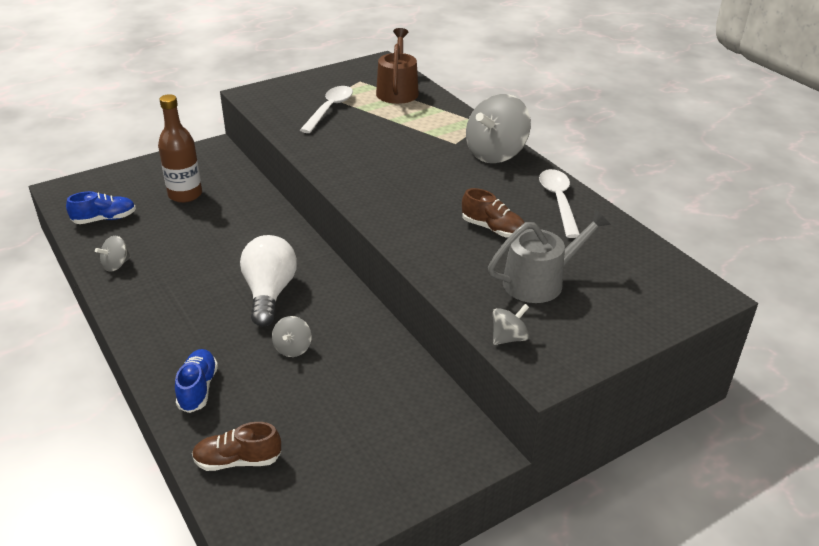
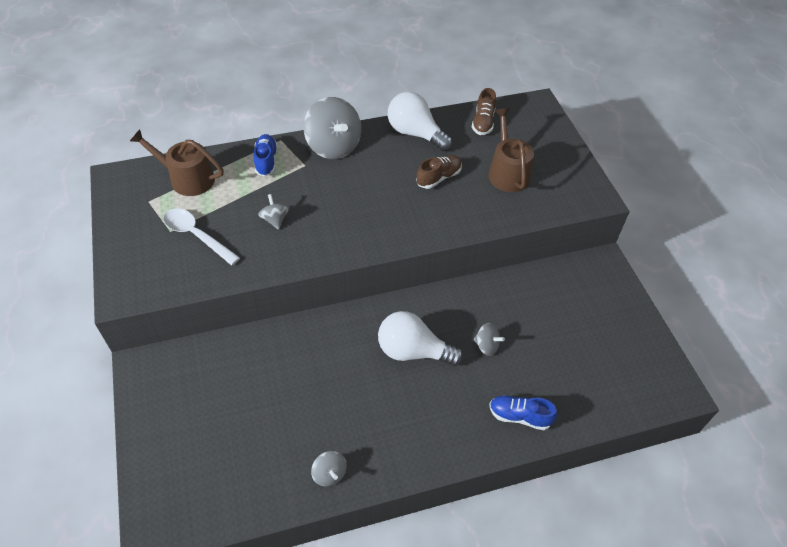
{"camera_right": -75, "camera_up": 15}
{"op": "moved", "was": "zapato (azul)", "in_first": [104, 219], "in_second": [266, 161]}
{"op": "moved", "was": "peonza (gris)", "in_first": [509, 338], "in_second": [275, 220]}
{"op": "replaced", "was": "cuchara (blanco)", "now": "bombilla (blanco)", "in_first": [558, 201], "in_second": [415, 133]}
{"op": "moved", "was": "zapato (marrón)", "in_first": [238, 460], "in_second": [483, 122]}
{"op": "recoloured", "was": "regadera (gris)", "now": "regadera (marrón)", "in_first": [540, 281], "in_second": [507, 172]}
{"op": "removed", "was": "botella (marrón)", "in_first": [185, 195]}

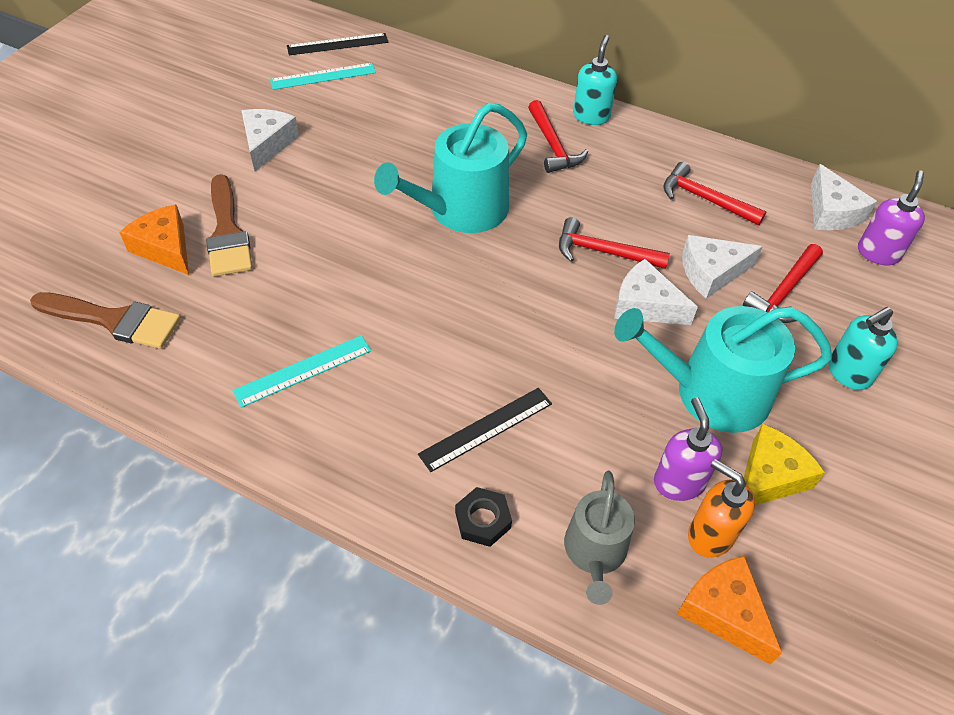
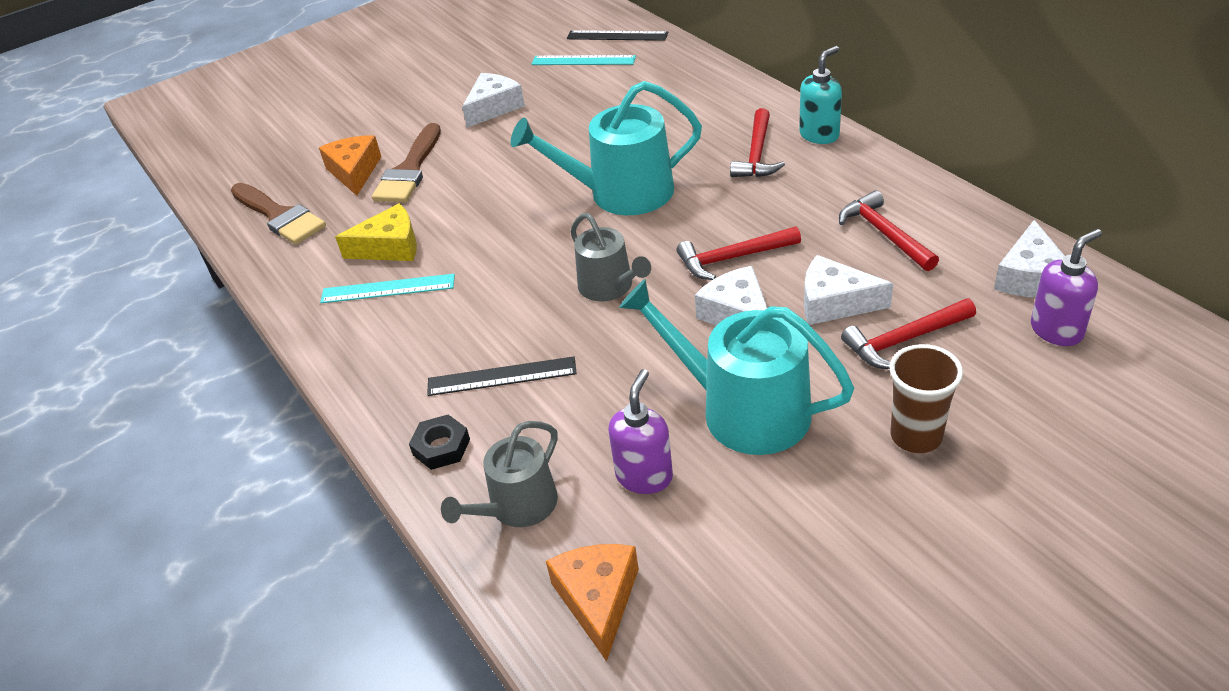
{"camera_right": 35, "camera_up": -10}
{"op": "moved", "was": "queso (amarillo)", "in_first": [769, 477], "in_second": [390, 247]}
{"op": "added", "now": "regadera (gris)", "in_second": [609, 287]}
{"op": "turned", "was": "martillo (rojo)", "in_first": [603, 252], "in_second": [733, 258], "clockwise": -60}
{"op": "replaced", "was": "dispensador de jabón (turquesa)", "now": "vaso (marrón)", "in_first": [848, 373], "in_second": [916, 436]}
{"op": "removed", "was": "dispensador de jabón (naranja)", "in_first": [710, 535]}

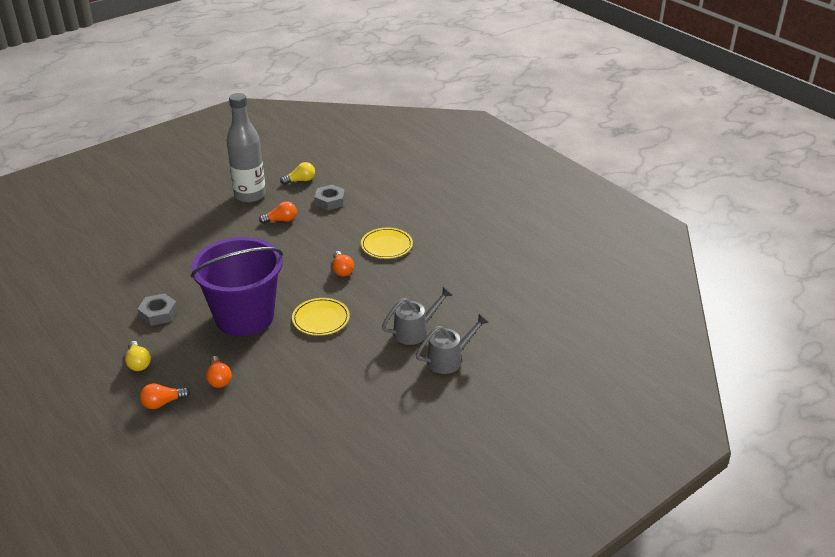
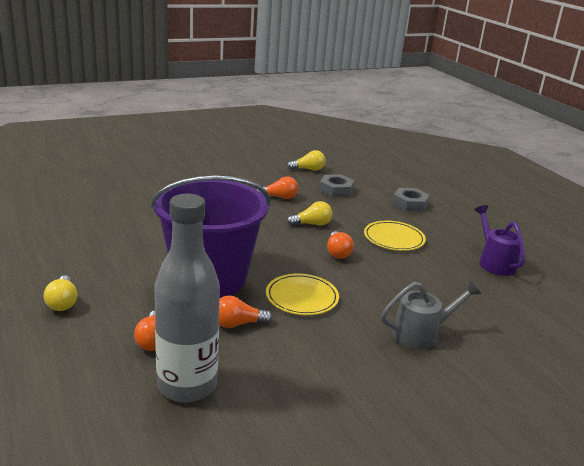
{"camera_right": 10, "camera_up": -10}
{"op": "moved", "was": "botella (gris)", "in_first": [250, 195], "in_second": [187, 385]}
{"op": "moved", "was": "bombilla (naranja)", "in_first": [163, 403], "in_second": [238, 324]}
{"op": "added", "now": "bombilla (amarillo)", "in_second": [312, 224]}
{"op": "moved", "was": "tuerca (gris)", "in_first": [158, 313], "in_second": [410, 204]}
{"op": "added", "now": "regadera (morado)", "in_second": [494, 262]}
{"op": "removed", "was": "regadera (gris)", "in_first": [449, 359]}

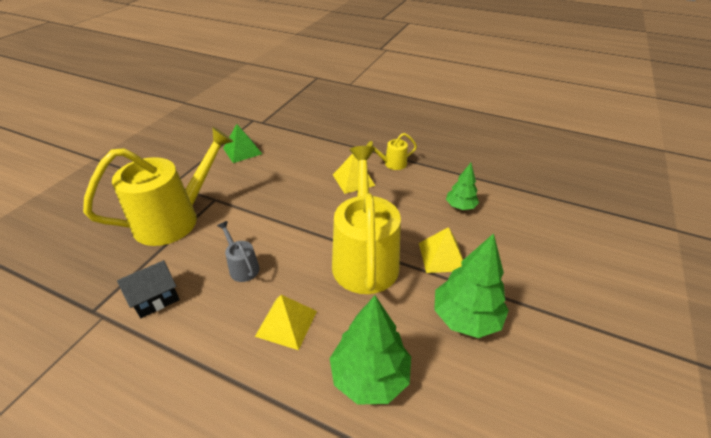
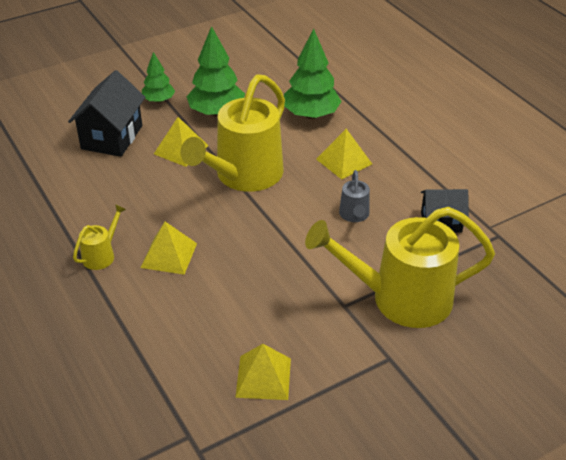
{"camera_right": -145, "camera_up": 0}
{"op": "added", "now": "casa (negro)", "in_second": [112, 137]}
{"op": "turned", "was": "regadera (amarillo)", "in_first": [392, 164], "in_second": [101, 255], "clockwise": -75}
{"op": "moved", "was": "árbol (verde)", "in_first": [460, 206], "in_second": [158, 100]}
{"op": "recoloured", "was": "pirámide (verde)", "now": "pirámide (amarillo)", "in_first": [242, 151], "in_second": [263, 377]}

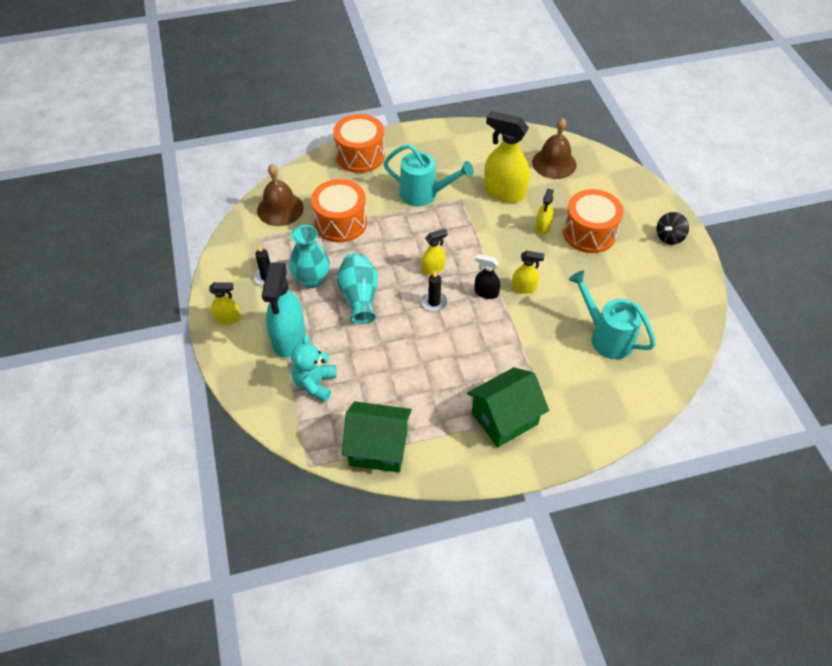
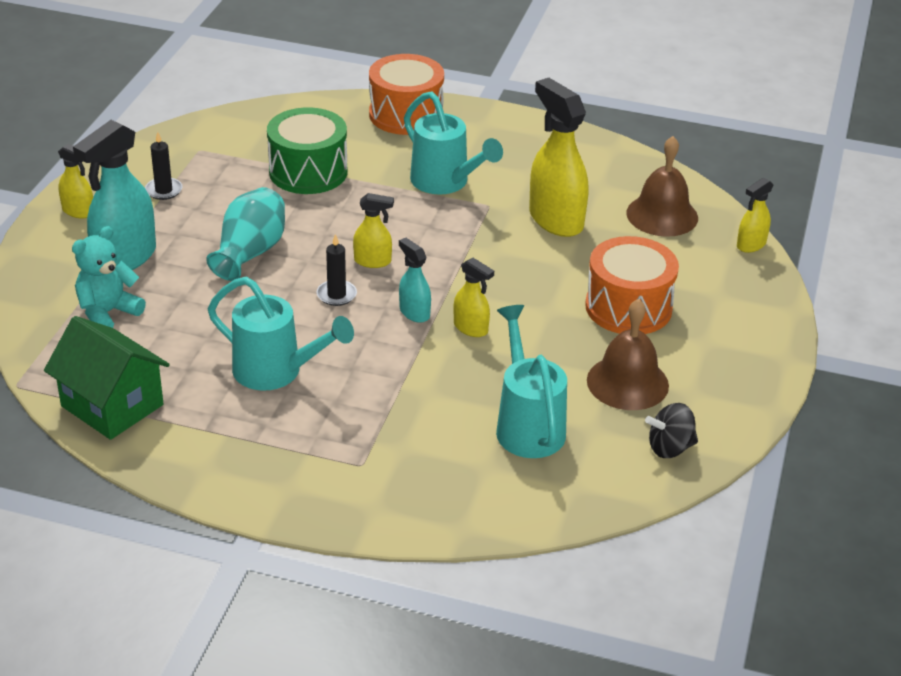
{"camera_right": 30, "camera_up": -15}
{"op": "added", "now": "regadera (turquesa)", "in_second": [276, 372]}
{"op": "recoloured", "was": "tambor (naranja)", "now": "tambor (verde)", "in_first": [341, 222], "in_second": [308, 172]}
{"op": "recoloured", "was": "pulverizador (negro)", "now": "pulverizador (turquesa)", "in_first": [486, 292], "in_second": [414, 312]}
{"op": "moved", "was": "campana (marrón)", "in_first": [280, 209], "in_second": [627, 382]}
{"op": "moved", "was": "peonza (negro)", "in_first": [669, 237], "in_second": [670, 448]}
{"op": "moved", "was": "pulverizador (amarillo)", "in_first": [542, 227], "in_second": [751, 245]}
{"op": "removed", "was": "florero (turquesa)", "in_first": [311, 279]}
{"op": "removed", "was": "casa (verde)", "in_first": [504, 418]}

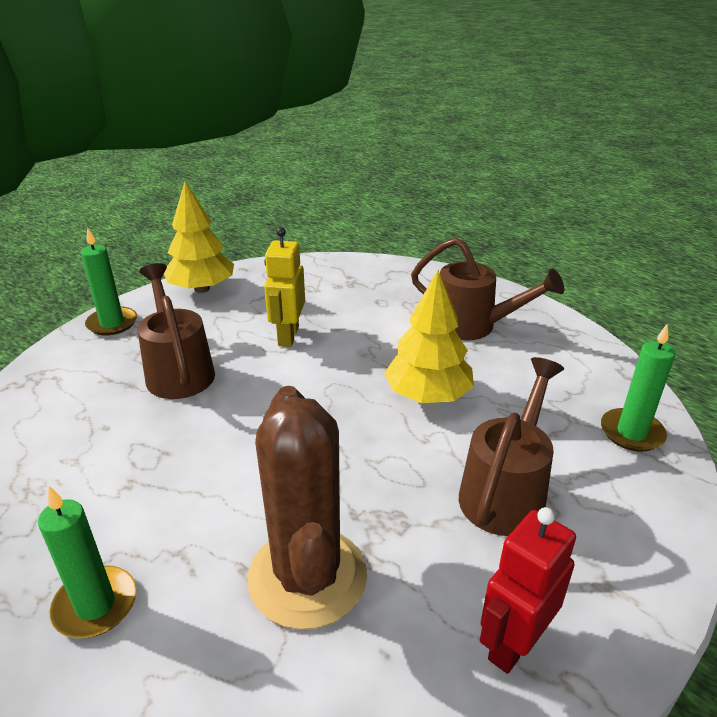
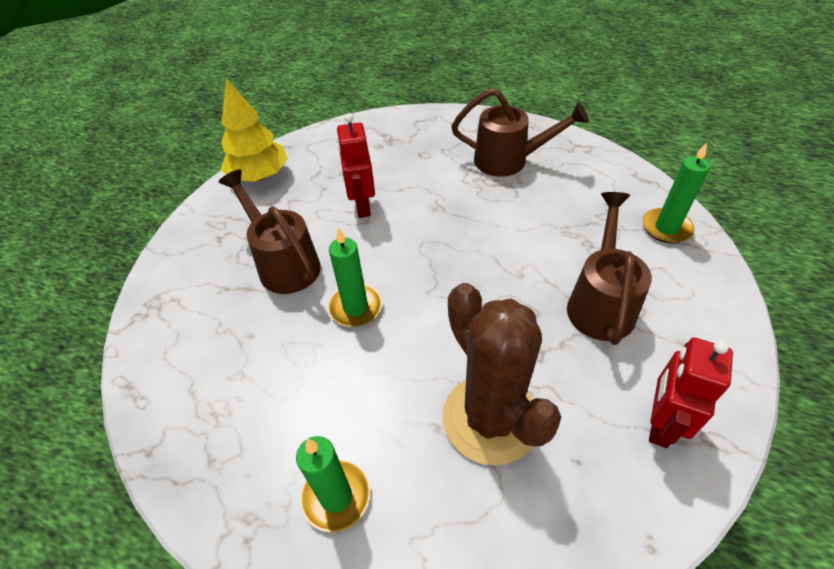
{"camera_right": -15, "camera_up": 15}
{"op": "moved", "was": "vela (verde)", "in_first": [112, 323], "in_second": [355, 307]}
{"op": "recoloured", "was": "robot (amarillo)", "now": "robot (rojo)", "in_first": [288, 336], "in_second": [362, 206]}
{"op": "removed", "was": "árbol (amarillo)", "in_first": [428, 395]}

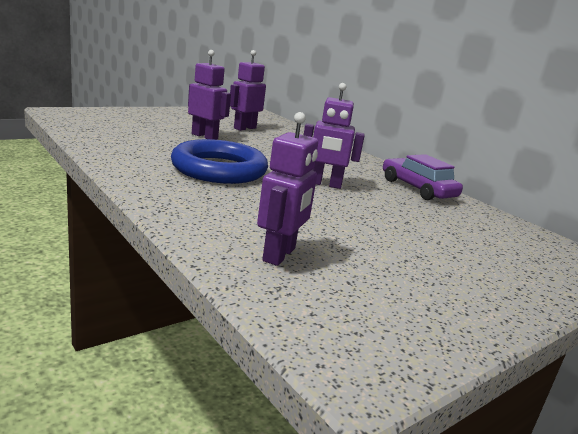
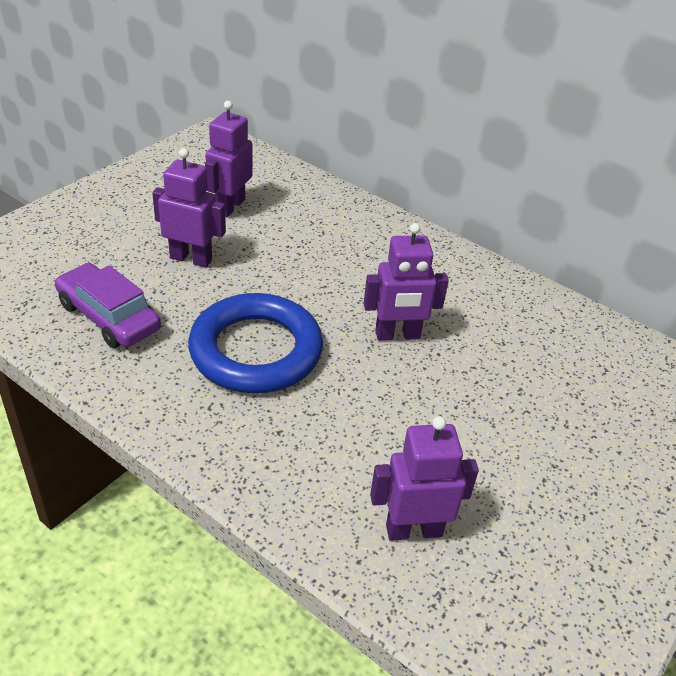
{"camera_right": -15, "camera_up": 20}
{"op": "moved", "was": "coche (morado)", "in_first": [417, 188], "in_second": [109, 317]}
{"op": "turned", "was": "robot (morado)", "in_first": [279, 255], "in_second": [413, 530], "clockwise": -105}

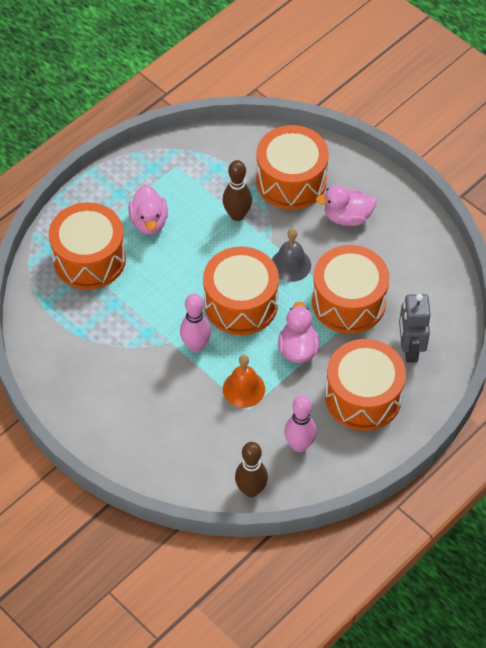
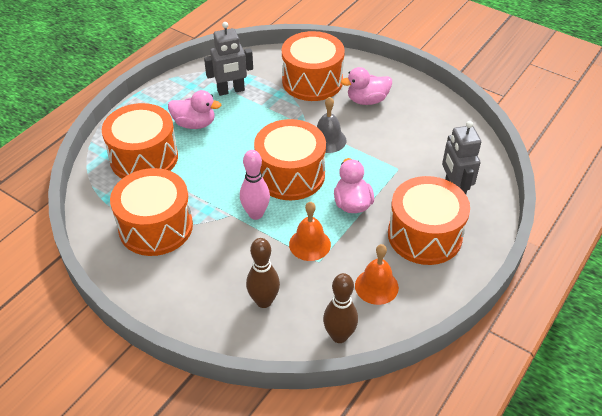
{"camera_right": -10, "camera_up": -10}
{"op": "moved", "was": "tambor (naranja)", "in_first": [348, 302], "in_second": [156, 227]}
{"op": "turned", "was": "pato (rosa)", "in_first": [149, 222], "in_second": [194, 124], "clockwise": -60}
{"op": "added", "now": "robot (gris)", "in_second": [231, 91]}
{"op": "moved", "was": "bolo (marrón)", "in_first": [237, 215], "in_second": [264, 301]}
{"op": "replaced", "was": "bolo (rosa)", "now": "campana (naranja)", "in_first": [299, 445], "in_second": [376, 286]}

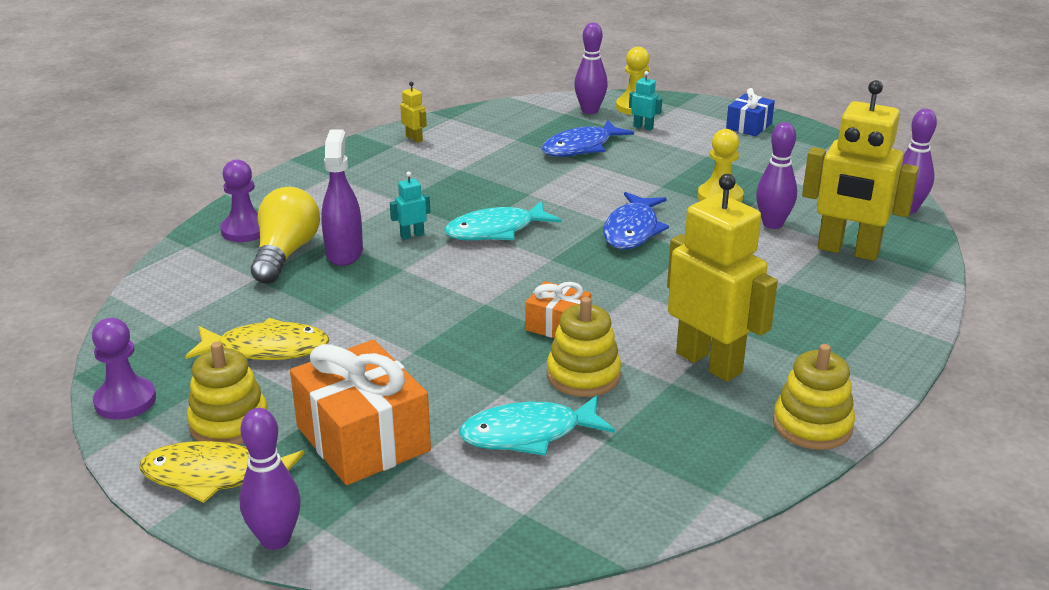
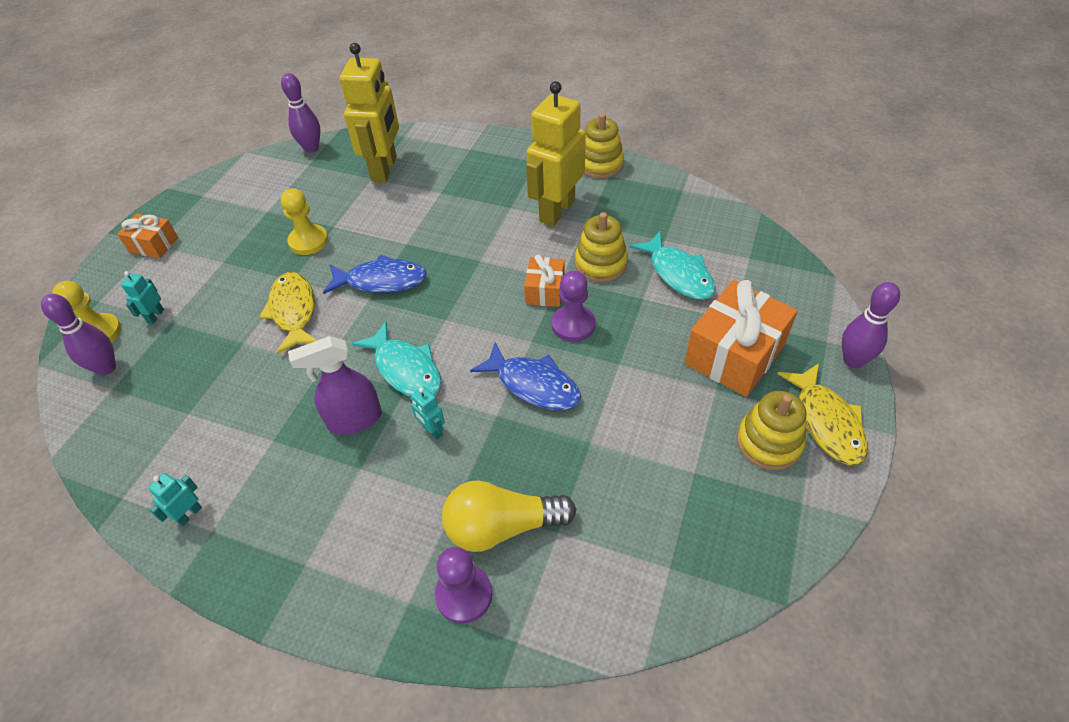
{"camera_right": -105, "camera_up": 20}
{"op": "recoloured", "was": "regalo (azul)", "now": "regalo (naranja)", "in_first": [749, 126], "in_second": [153, 245]}
{"op": "recoloured", "was": "robot (amarillo)", "now": "robot (turquesa)", "in_first": [414, 139], "in_second": [189, 514]}
{"op": "moved", "was": "pez (amarillo)", "in_first": [267, 349], "in_second": [293, 311]}
{"op": "moved", "was": "pulverizador (morado)", "in_first": [344, 253], "in_second": [354, 420]}
{"op": "moved", "was": "pez (azul)", "in_first": [581, 147], "in_second": [534, 385]}
{"op": "moved", "was": "peón (morado)", "in_first": [125, 401], "in_second": [573, 325]}
{"op": "removed", "was": "bolo (morado)", "in_first": [772, 224]}

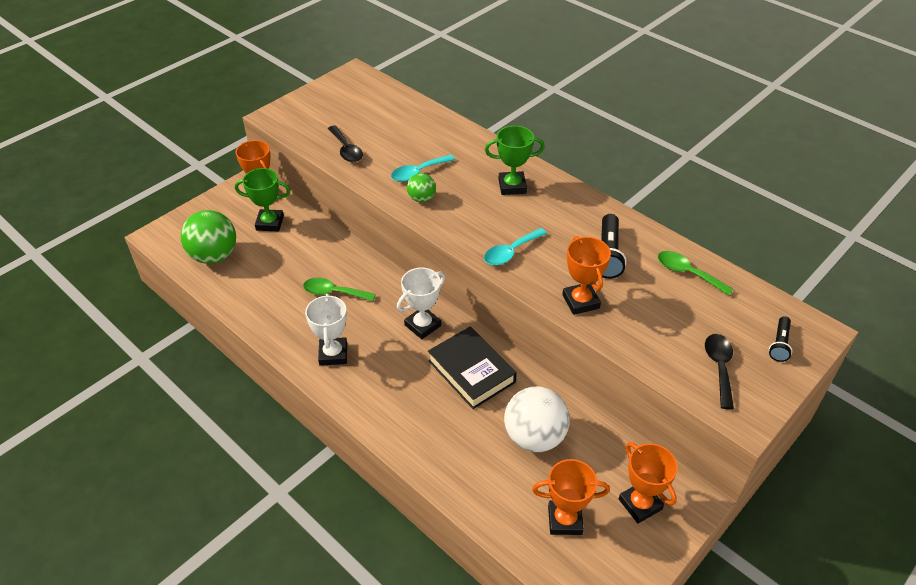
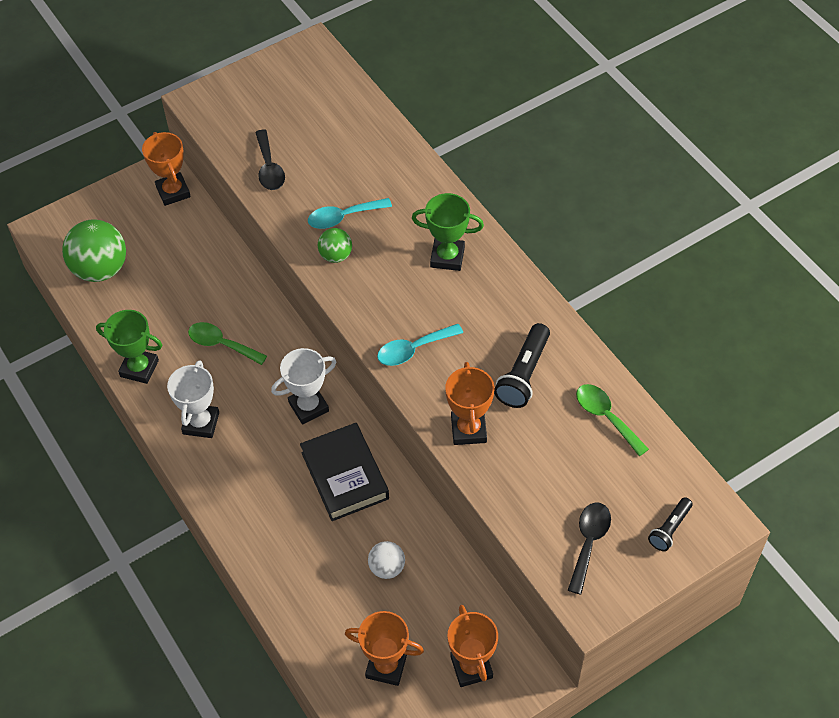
{"camera_right": 15, "camera_up": 10}
{"op": "moved", "was": "trofeo (verde)", "in_first": [270, 223], "in_second": [139, 368]}
{"op": "resized", "was": "pelota (blanco)", "in_first": [534, 437], "in_second": [387, 568], "ratio": 0.53}

